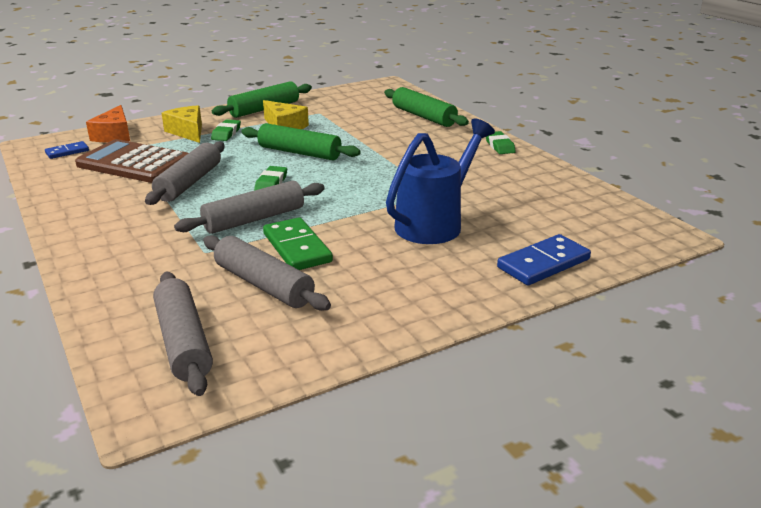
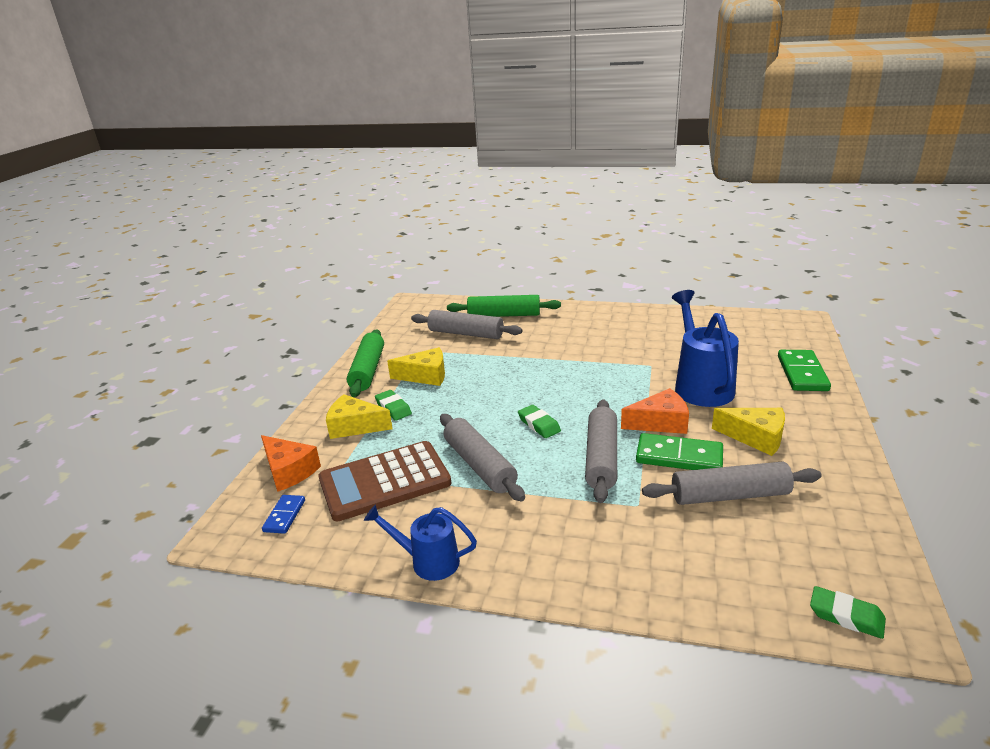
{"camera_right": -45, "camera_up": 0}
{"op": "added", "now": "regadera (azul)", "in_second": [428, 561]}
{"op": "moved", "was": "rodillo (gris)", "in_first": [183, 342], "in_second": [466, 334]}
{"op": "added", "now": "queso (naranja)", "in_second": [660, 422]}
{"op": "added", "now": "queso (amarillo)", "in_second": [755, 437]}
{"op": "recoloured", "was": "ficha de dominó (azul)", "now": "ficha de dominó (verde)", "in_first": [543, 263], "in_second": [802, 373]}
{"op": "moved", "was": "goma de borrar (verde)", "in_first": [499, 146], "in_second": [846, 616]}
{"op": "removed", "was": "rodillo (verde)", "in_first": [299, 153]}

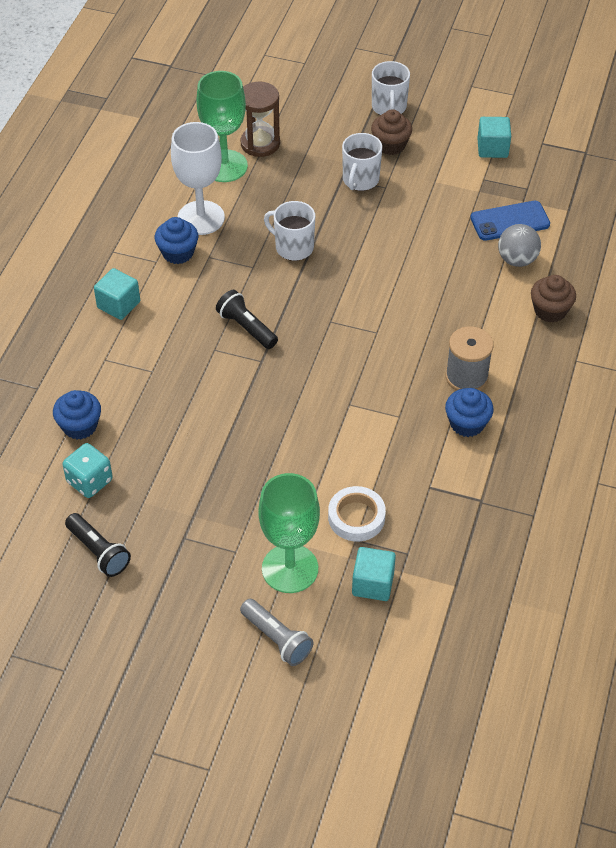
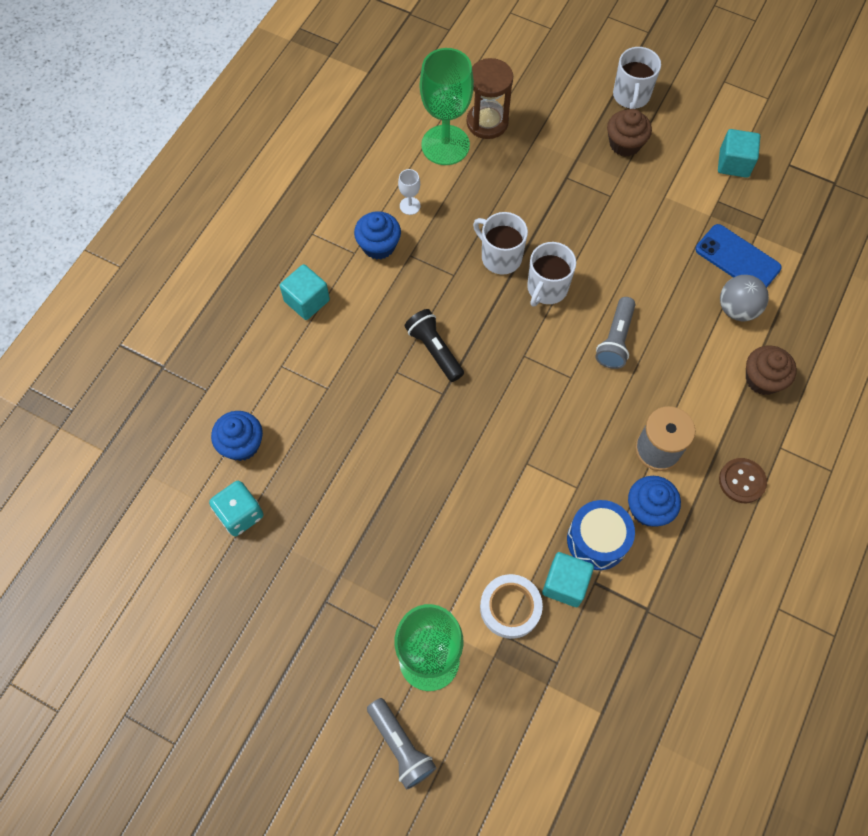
{"camera_right": 10, "camera_up": 15}
{"op": "resized", "was": "copa (blanco)", "in_first": [201, 218], "in_second": [410, 206], "ratio": 0.42}
{"op": "moved", "was": "taza (blanco)", "in_first": [360, 180], "in_second": [547, 288]}
{"op": "moved", "was": "cubo (turquesa)", "in_first": [373, 584], "in_second": [565, 584]}
{"op": "added", "now": "tambor (azul)", "in_second": [597, 540]}
{"op": "added", "now": "lámpara de mano (gris)", "in_second": [615, 340]}
{"op": "turned", "was": "móvil (azul)", "in_first": [510, 221], "in_second": [737, 259], "clockwise": 45}
{"op": "added", "now": "botón (marrón)", "in_second": [742, 481]}
{"op": "removed", "was": "lámpara de mano (negro)", "in_first": [99, 552]}

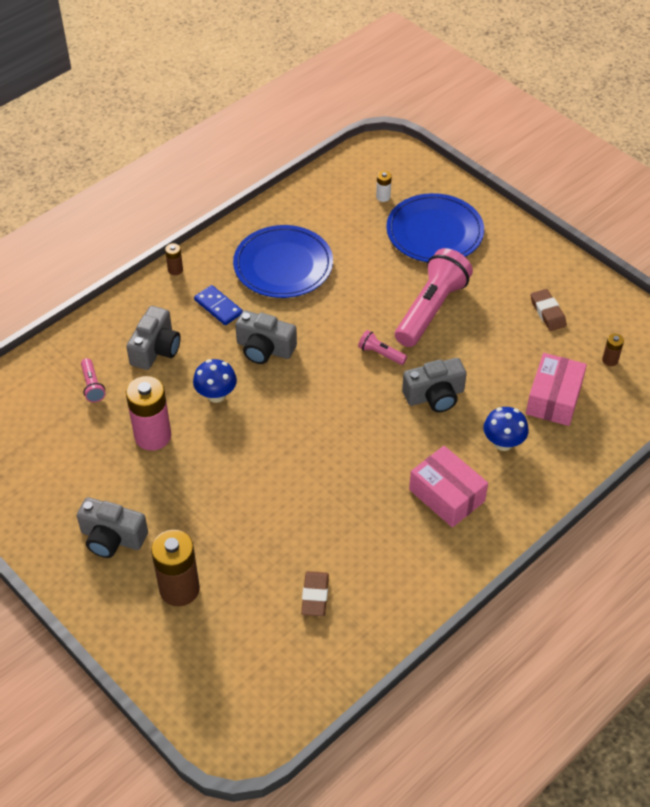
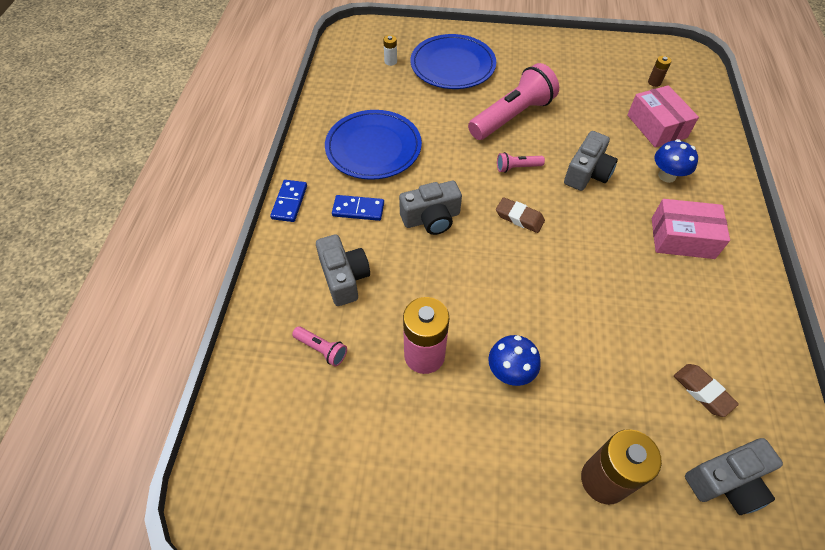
{"camera_right": -40, "camera_up": 5}
{"op": "replaced", "was": "pila (marrón)", "now": "ficha de dominó (azul)", "in_first": [175, 270], "in_second": [289, 202]}
{"op": "turned", "was": "lámpara de mano (rosa)", "in_first": [431, 309], "in_second": [512, 116], "clockwise": 60}
{"op": "moved", "was": "seta (azul)", "in_first": [216, 395], "in_second": [510, 372]}
{"op": "moved", "was": "goma de borrar (marrón)", "in_first": [547, 313], "in_second": [519, 218]}
{"op": "moved", "was": "cámara (gris)", "in_first": [112, 538], "in_second": [726, 482]}

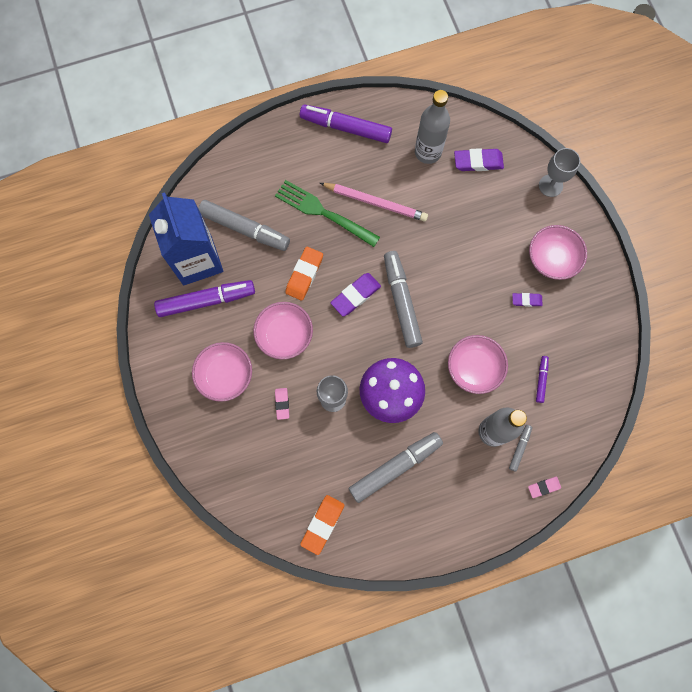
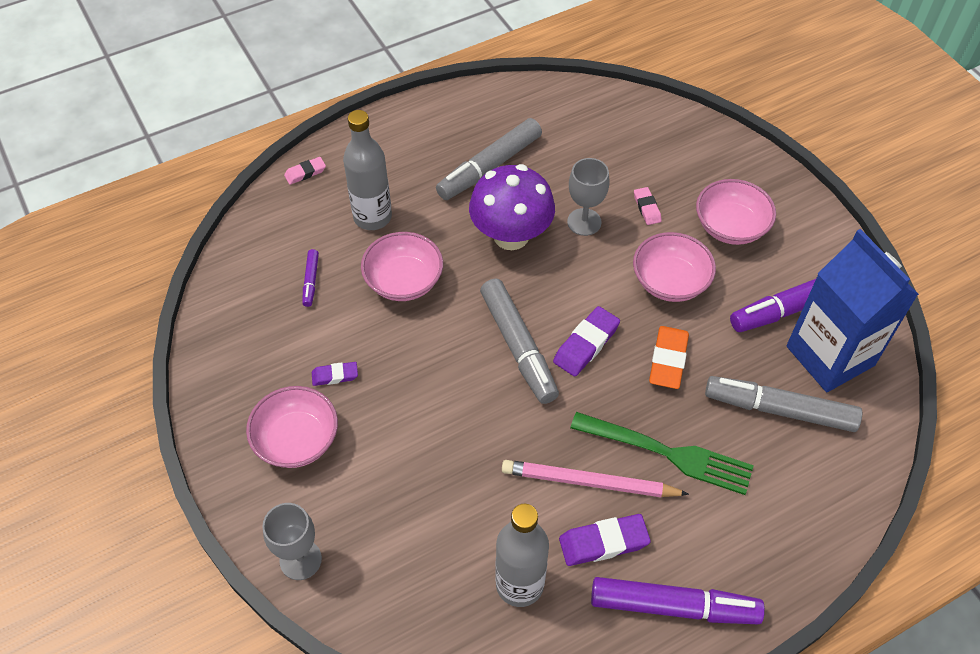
{"camera_right": 170, "camera_up": -20}
{"op": "moved", "was": "goma de borrar (morado)", "in_first": [478, 162], "in_second": [603, 542]}
{"op": "removed", "was": "goma de borrar (naranja)", "in_first": [322, 524]}
{"op": "removed", "was": "rotulador (gris)", "in_first": [519, 448]}

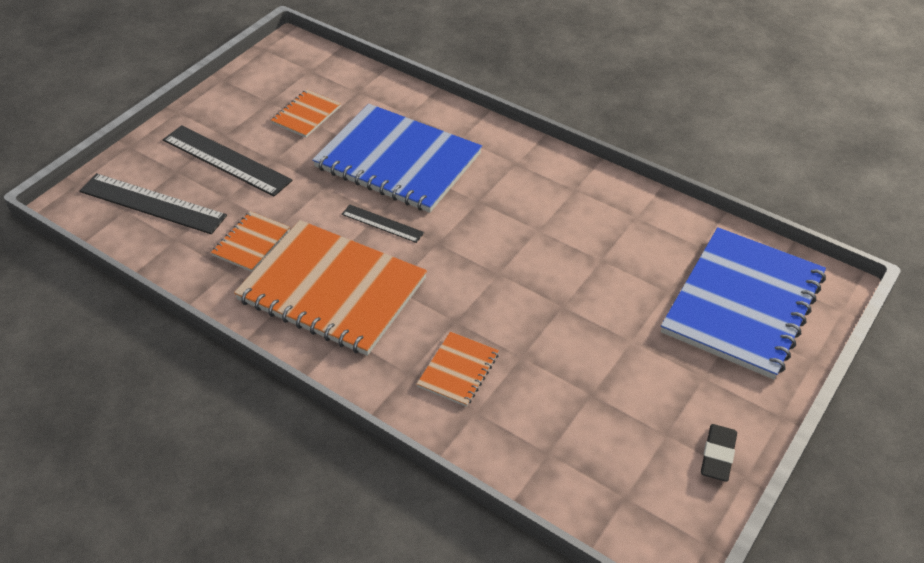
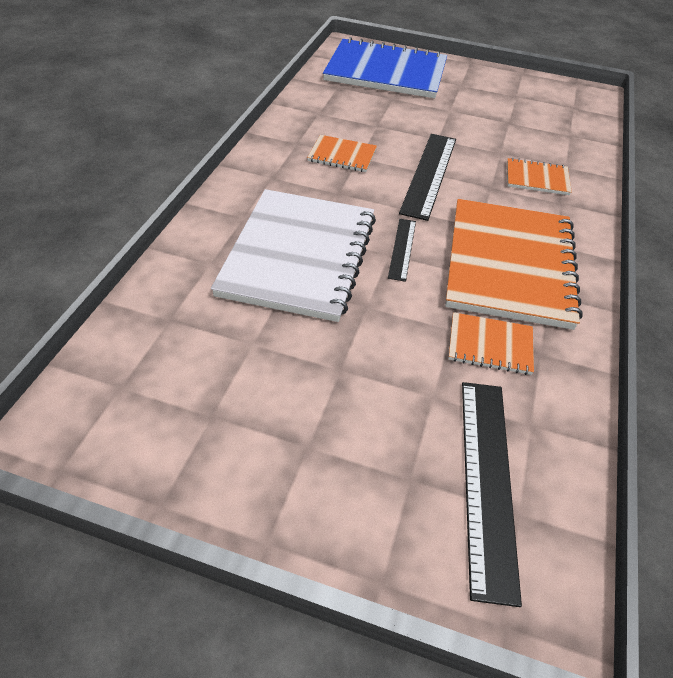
{"camera_right": -110, "camera_up": 0}
{"op": "recoloured", "was": "cuaderno (azul)", "now": "cuaderno (blanco)", "in_first": [398, 160], "in_second": [298, 256]}
{"op": "moved", "was": "cuaderno (naranja)", "in_first": [306, 115], "in_second": [342, 155]}
{"op": "moved", "was": "regla (negro)", "in_first": [226, 160], "in_second": [429, 174]}
{"op": "removed", "was": "goma de borrar (negro)", "in_first": [718, 455]}

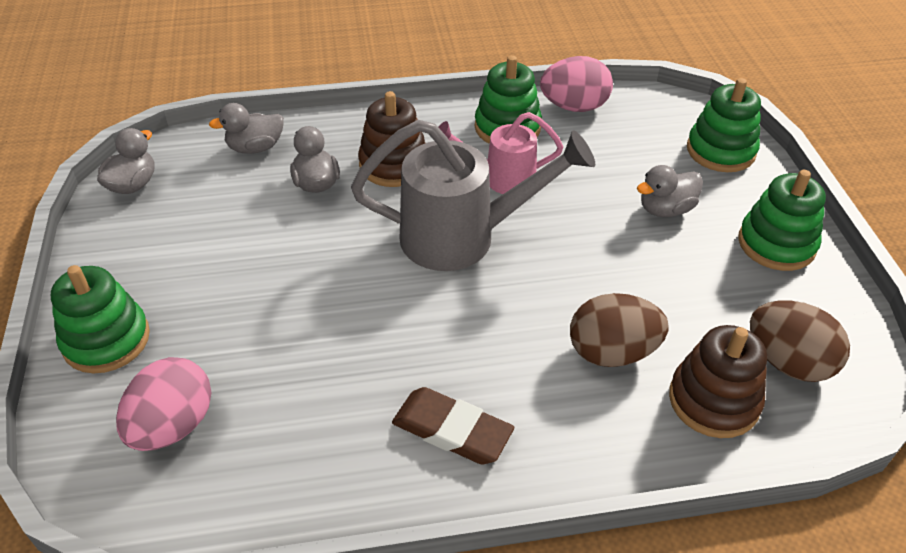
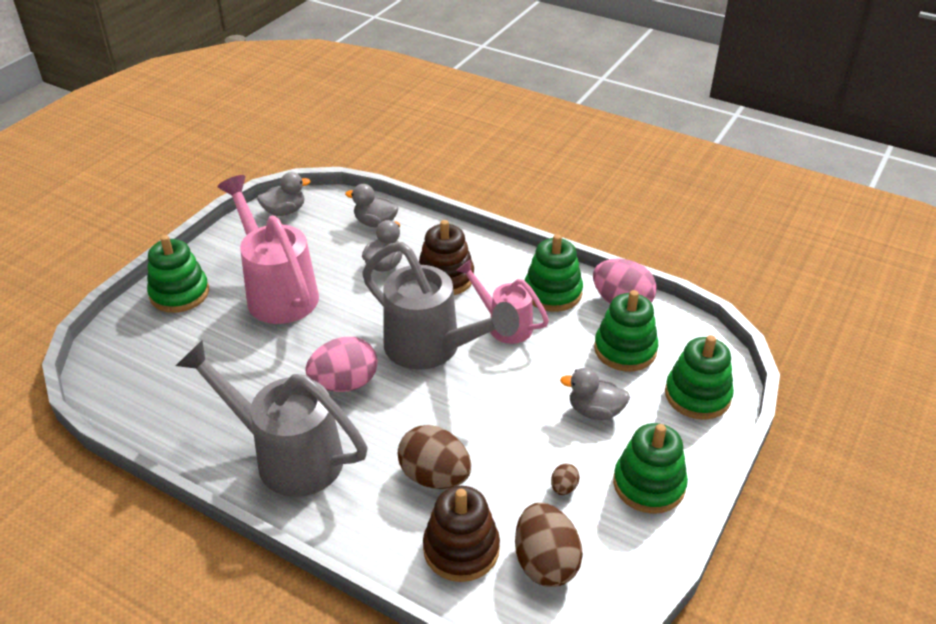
{"camera_right": 40, "camera_up": -5}
{"op": "replaced", "was": "goma de borrar (marrón)", "now": "regadera (gris)", "in_first": [452, 430], "in_second": [287, 456]}
{"op": "added", "now": "regadera (rosa)", "in_second": [277, 292]}
{"op": "moved", "was": "huevo (rosa)", "in_first": [173, 425], "in_second": [344, 384]}
{"op": "added", "now": "huevo (marrón)", "in_second": [563, 488]}
{"op": "added", "now": "juguete apilable (verde)", "in_second": [625, 350]}

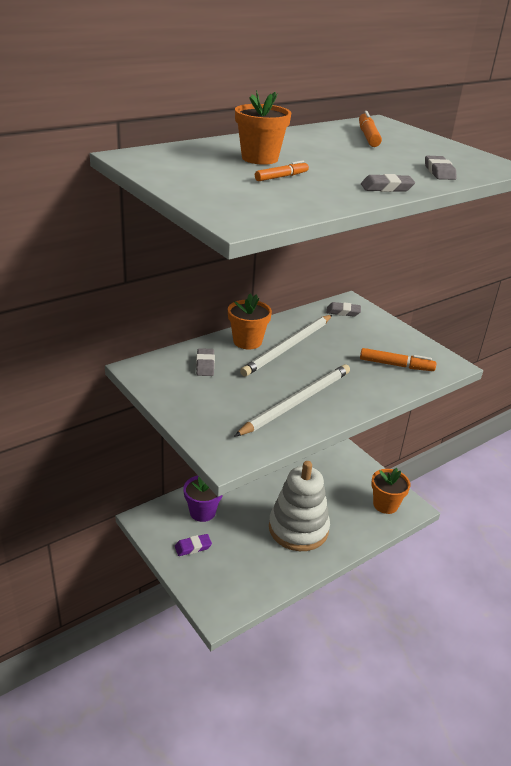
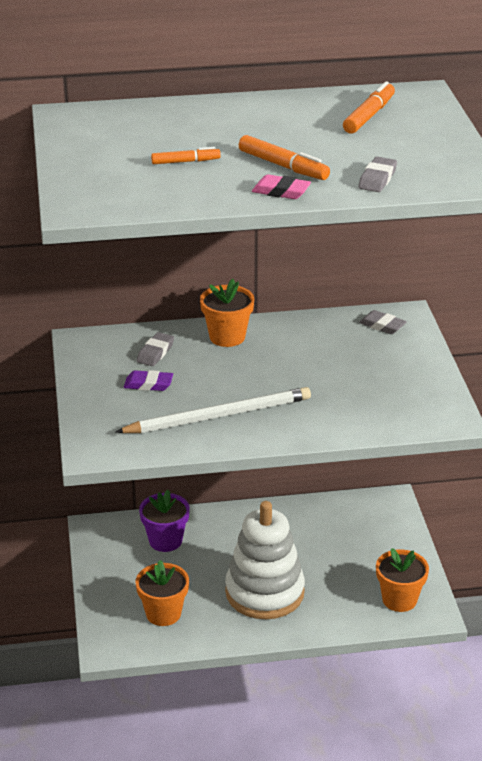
{"camera_right": 30, "camera_up": 0}
{"op": "moved", "was": "goma de borrar (morado)", "in_first": [193, 547], "in_second": [148, 384]}
{"op": "moved", "was": "maceta (naranja)", "in_first": [259, 158], "in_second": [163, 613]}
{"op": "moved", "was": "rotulador (naranja)", "in_first": [396, 365], "in_second": [283, 166]}
{"op": "recoloured", "was": "goma de borrar (gris)", "now": "goma de borrar (rosa)", "in_first": [386, 188], "in_second": [281, 191]}
{"op": "removed", "was": "lápiz (blanco)", "in_first": [288, 347]}

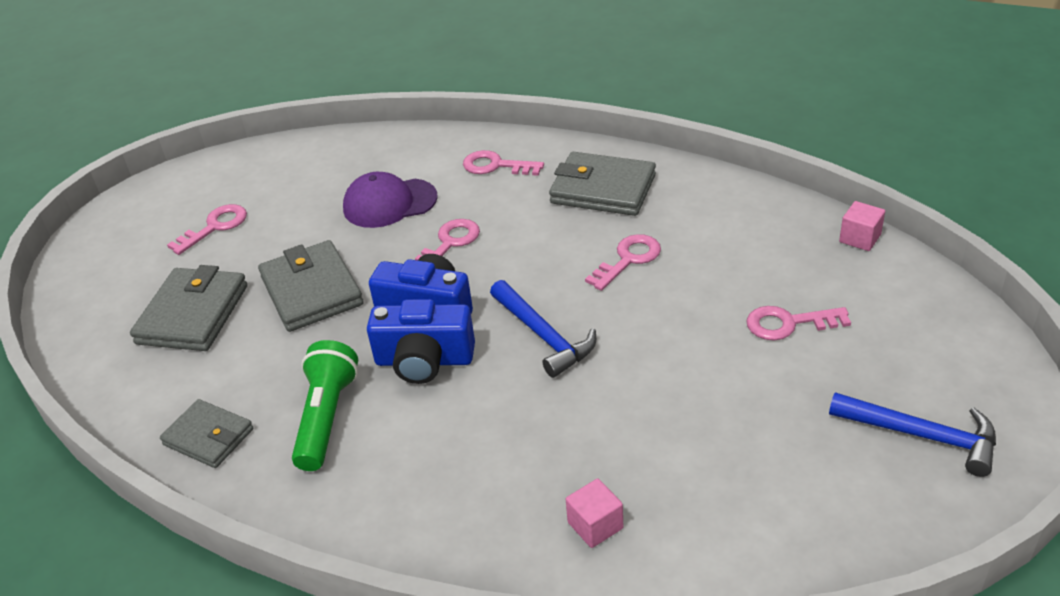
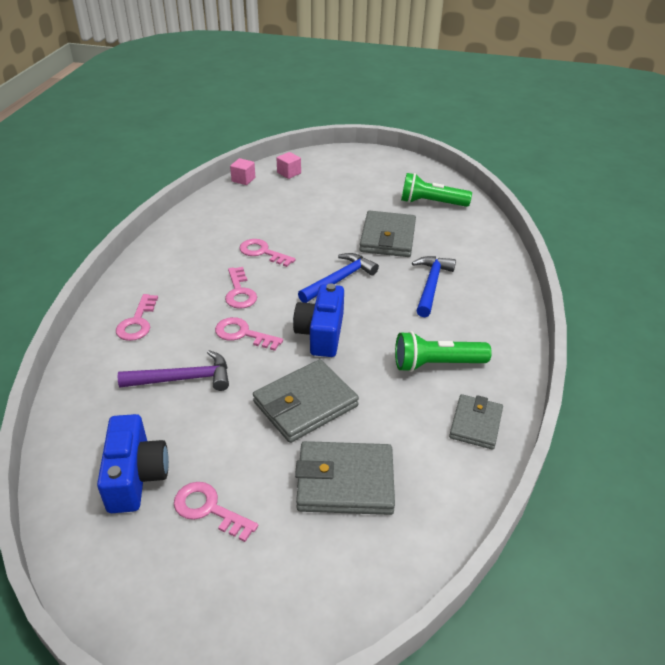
{"camera_right": -105, "camera_up": 0}
{"op": "moved", "was": "cámara (azul)", "in_first": [424, 360], "in_second": [136, 476]}
{"op": "replaced", "was": "gorra (morado)", "now": "martillo (morado)", "in_first": [389, 203], "in_second": [183, 379]}
{"op": "moved", "was": "llave (rosa)", "in_first": [789, 323], "in_second": [239, 292]}
{"op": "moved", "was": "cubo (rosa)", "in_first": [595, 525], "in_second": [289, 173]}
{"op": "moved", "was": "cartera (gris)", "in_first": [603, 189], "in_second": [387, 238]}
{"op": "added", "now": "lámpara de mano (verde)", "in_second": [431, 203]}
{"op": "moved", "was": "martillo (azul)", "in_first": [922, 435], "in_second": [431, 285]}

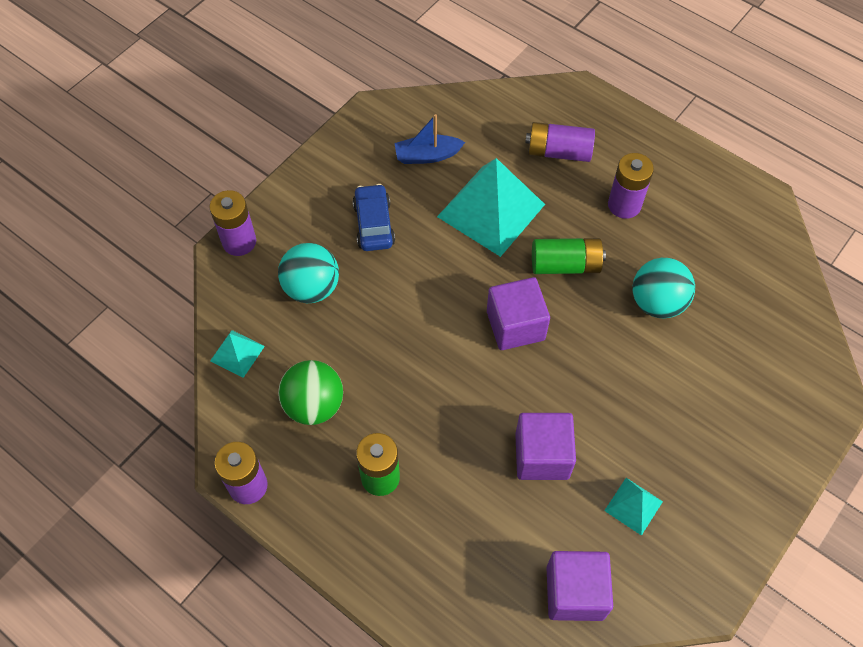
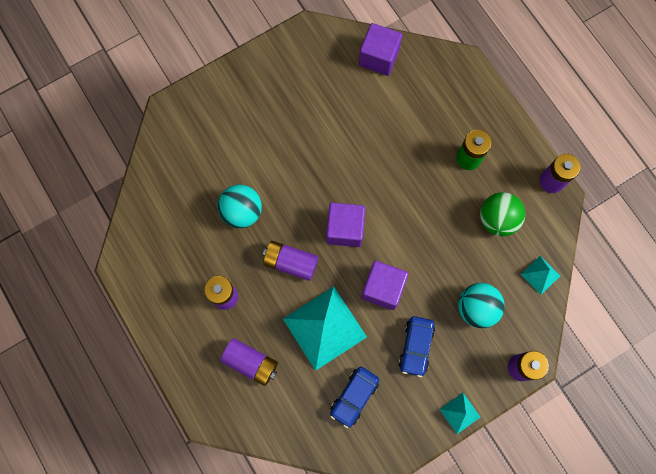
{"camera_right": -160, "camera_up": 15}
{"op": "recoloured", "was": "pila (verde)", "now": "pila (morado)", "in_first": [565, 265], "in_second": [290, 263]}
{"op": "replaced", "was": "barco (azul)", "now": "coche (azul)", "in_first": [427, 156], "in_second": [354, 397]}
{"op": "moved", "was": "cubo (morado)", "in_first": [542, 456], "in_second": [383, 288]}
{"op": "moved", "was": "pirámide (turquesa)", "in_first": [633, 506], "in_second": [459, 413]}

